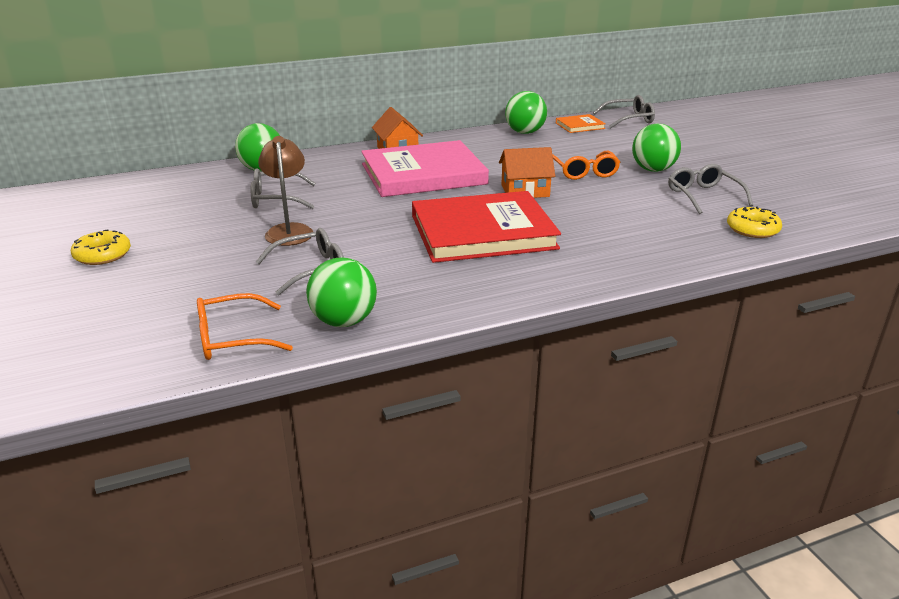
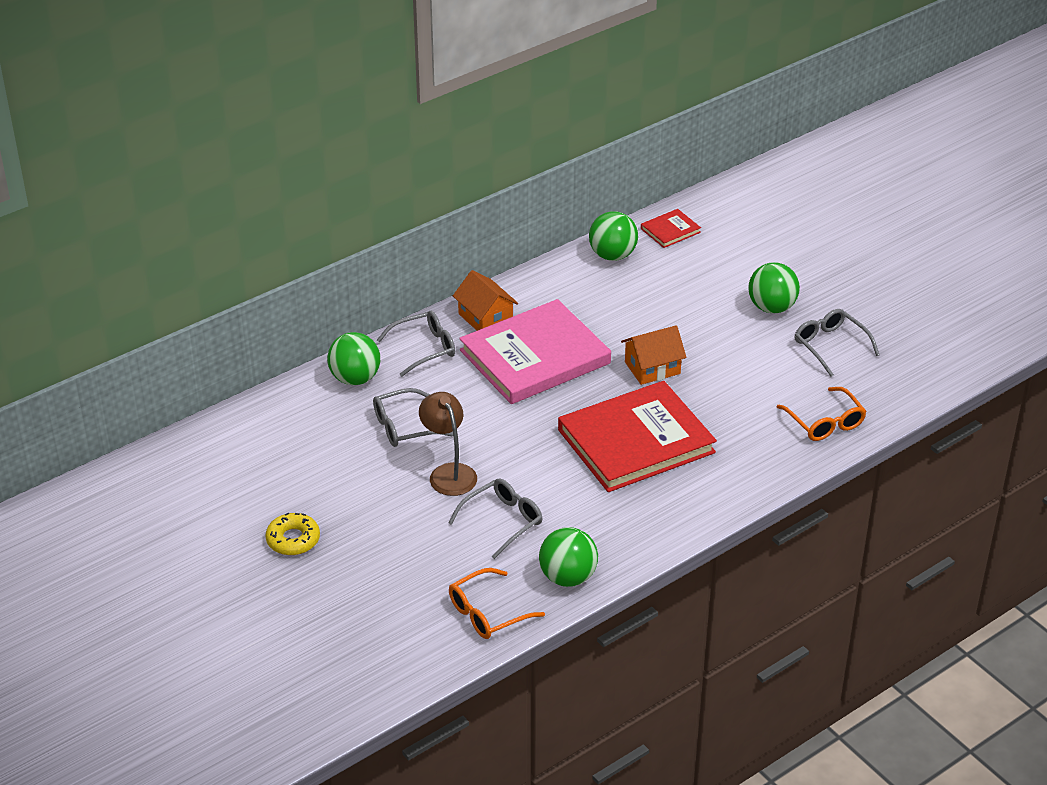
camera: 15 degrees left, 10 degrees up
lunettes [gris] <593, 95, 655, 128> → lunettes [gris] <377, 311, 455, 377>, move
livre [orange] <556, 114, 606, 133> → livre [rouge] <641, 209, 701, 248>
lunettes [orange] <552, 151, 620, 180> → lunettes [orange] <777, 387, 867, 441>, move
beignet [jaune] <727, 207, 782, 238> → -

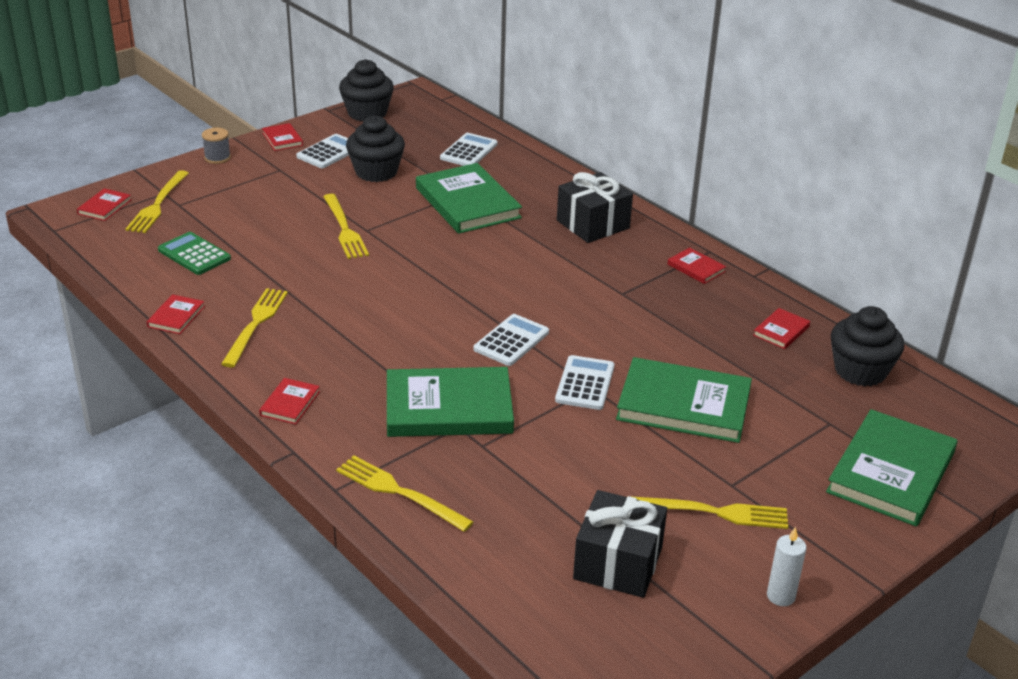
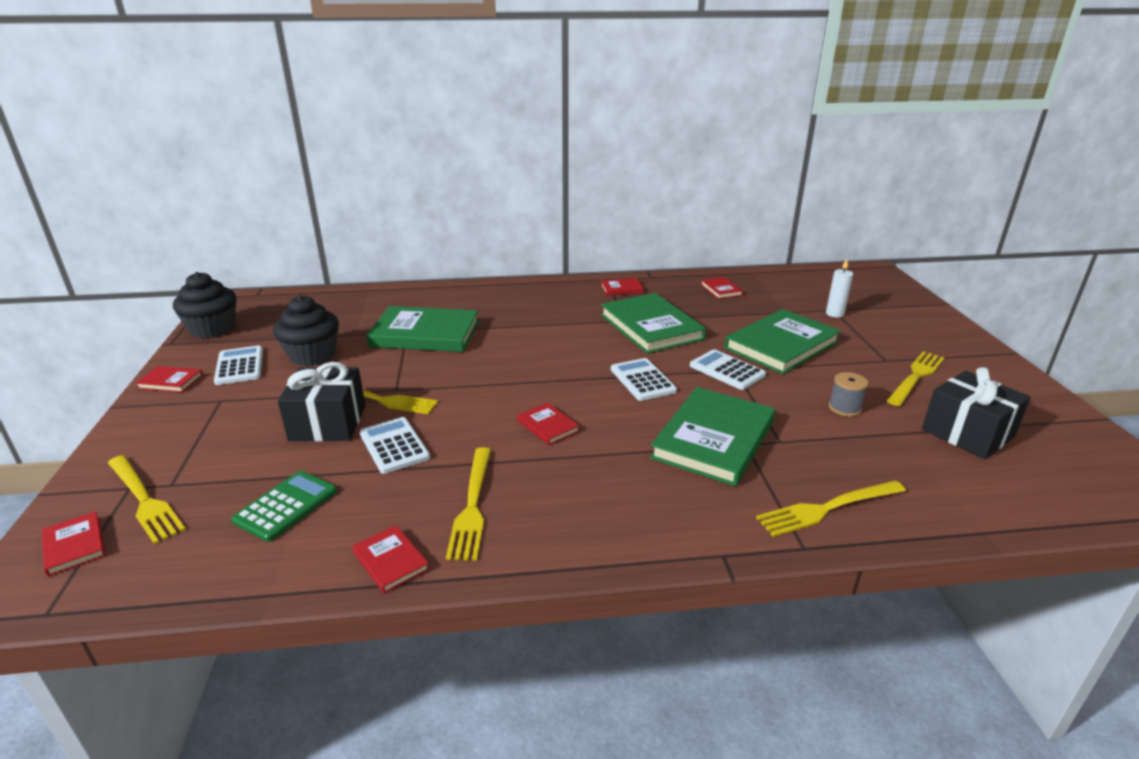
camera: 55 degrees left, 5 degrees down
bobine [gris] <202, 128, 231, 164> → bobine [gris] <829, 372, 868, 417>, move
calculatrice [blanc] <440, 133, 498, 166> → calculatrice [blanc] <360, 417, 430, 474>, move
cadeau [noir] <557, 172, 633, 243> → cadeau [noir] <278, 362, 365, 441>, move
calculatrice [vert] <158, 232, 231, 275> → calculatrice [vert] <231, 471, 337, 542>, 135 degrees clockwise
fourchette [jaune] <221, 288, 288, 368> → fourchette [jaune] <446, 447, 491, 560>, 135 degrees counterclockwise
muffin [noir] <831, 306, 904, 387> → -
livre [rouge] <259, 378, 320, 424> → livre [rouge] <517, 403, 579, 445>, move
livre [vert] <826, 409, 957, 527> → livre [vert] <601, 293, 706, 354>, move
bougie [blanc] <767, 527, 807, 606> → bougie [blanc] <826, 259, 853, 318>, move

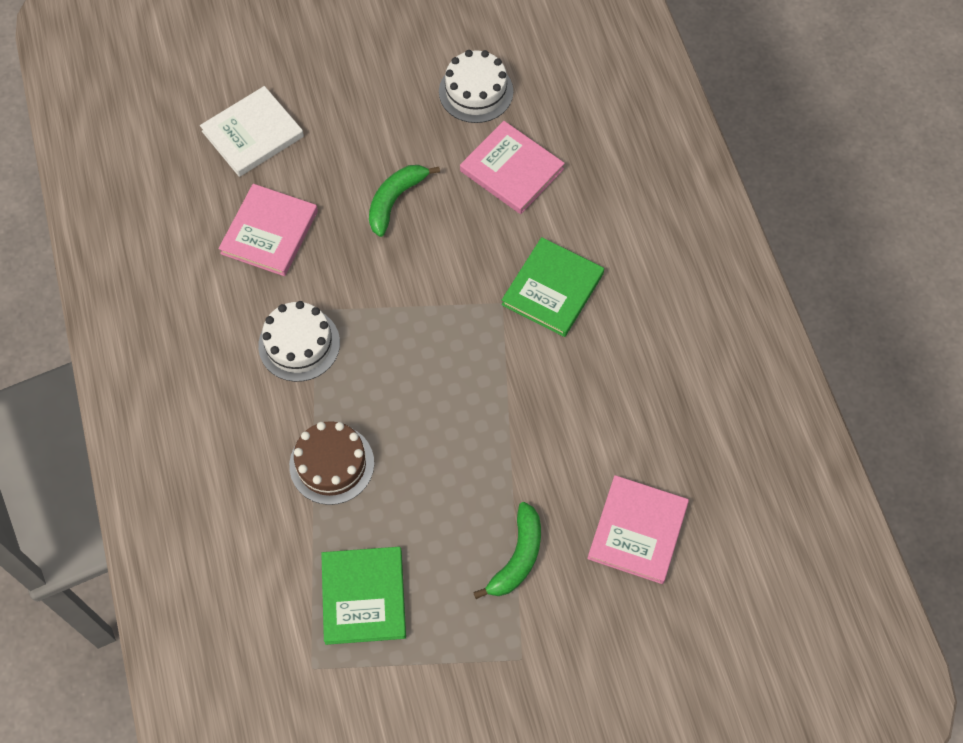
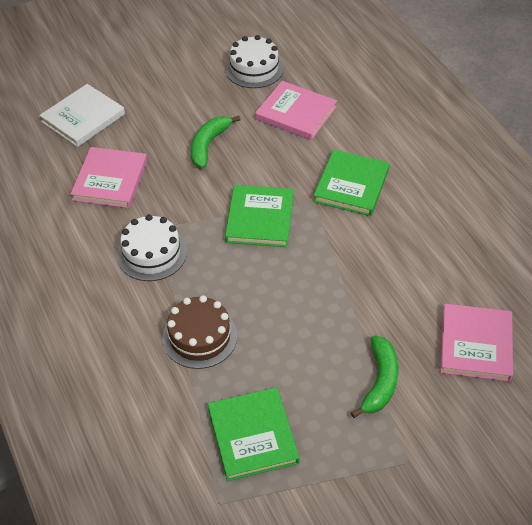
camera: 10 degrees left, 15 degrees down
- → livre [vert] <225, 185, 294, 247>

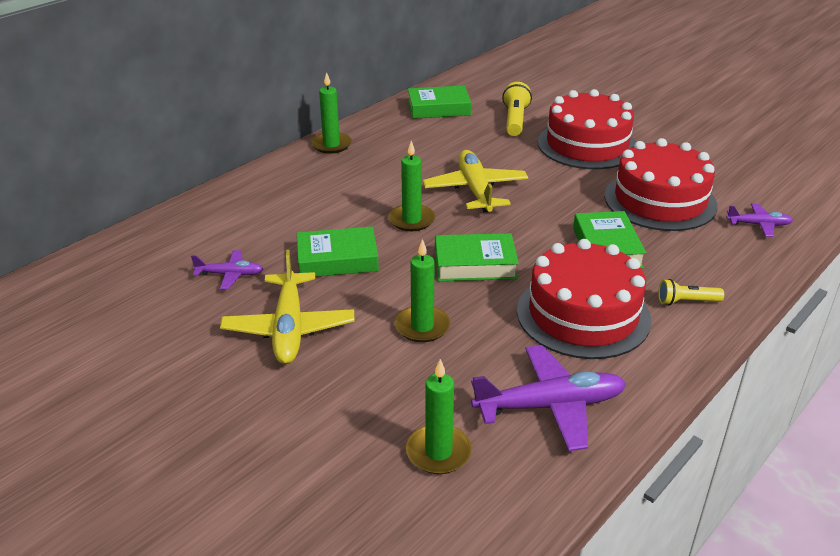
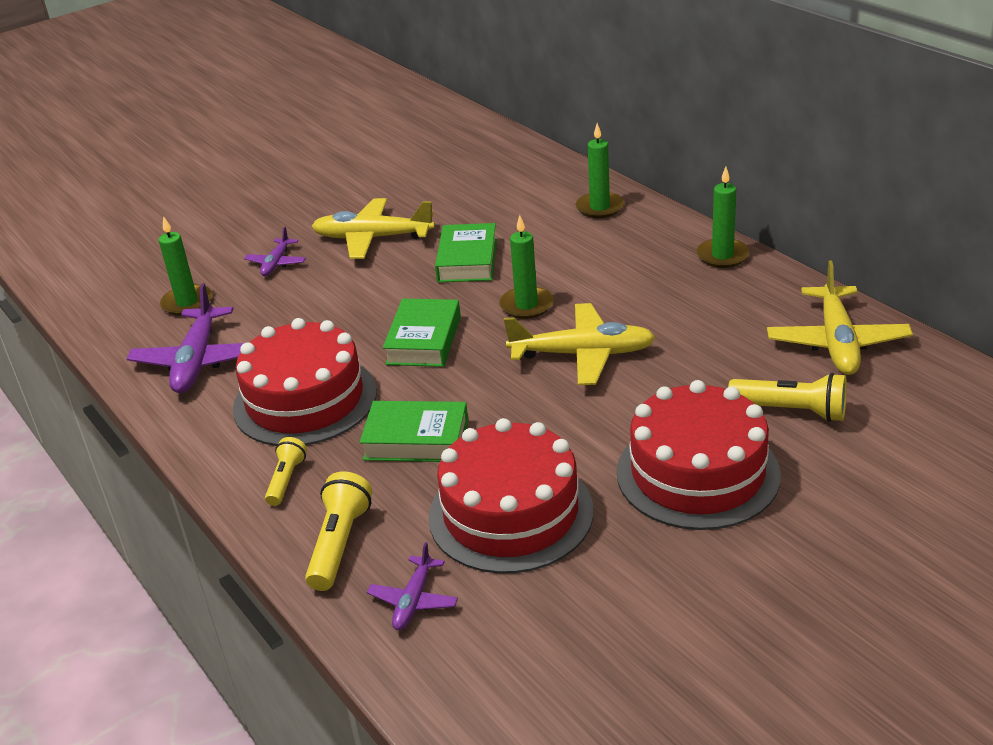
camera: 105 degrees right, 0 degrees up
livre [vert] <408, 85, 471, 119> → avion [jaune] <767, 261, 913, 375>
bougie [vert] <395, 239, 450, 342> → bougie [vert] <576, 123, 624, 218>, move
avion [violet] <191, 250, 263, 289> → avion [violet] <244, 227, 306, 276>, move
- → lampe de poche [jaune] <305, 471, 372, 591>

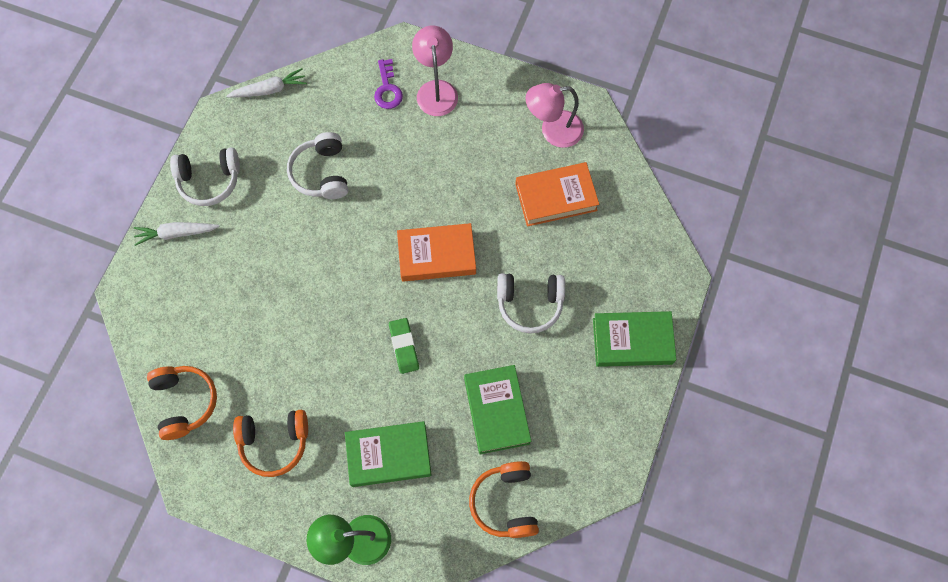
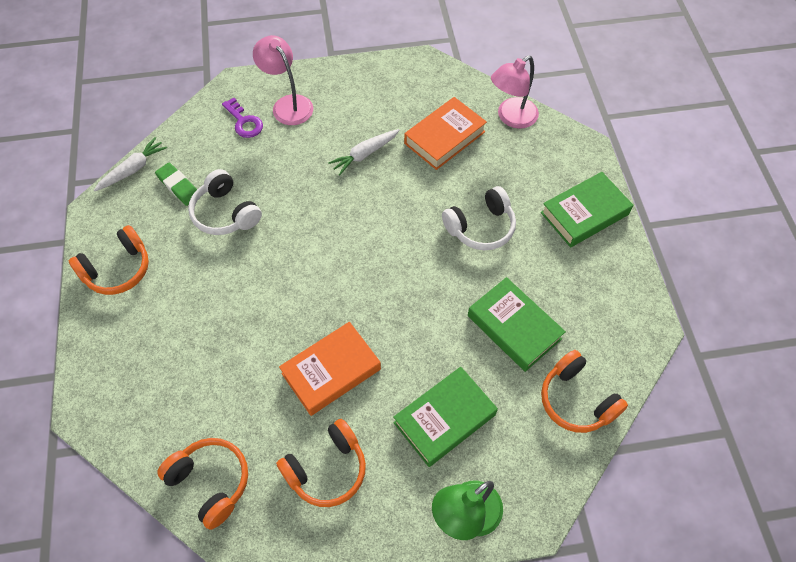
camera: 30 degrees left, 10 degrees down
lampe [rose] <525, 83, 584, 148> → lampe [rose] <491, 56, 539, 129>, move
casque audio [blanc] <170, 147, 240, 206> → casque audio [orange] <69, 225, 149, 295>
carotte [blanc] <134, 222, 220, 246> → carotte [blanc] <328, 129, 400, 175>, move
livre [orange] <397, 223, 476, 282> → livre [orange] <279, 322, 381, 416>, move
gomme [vert] <389, 318, 419, 374> → gomme [vert] <155, 163, 197, 206>, move

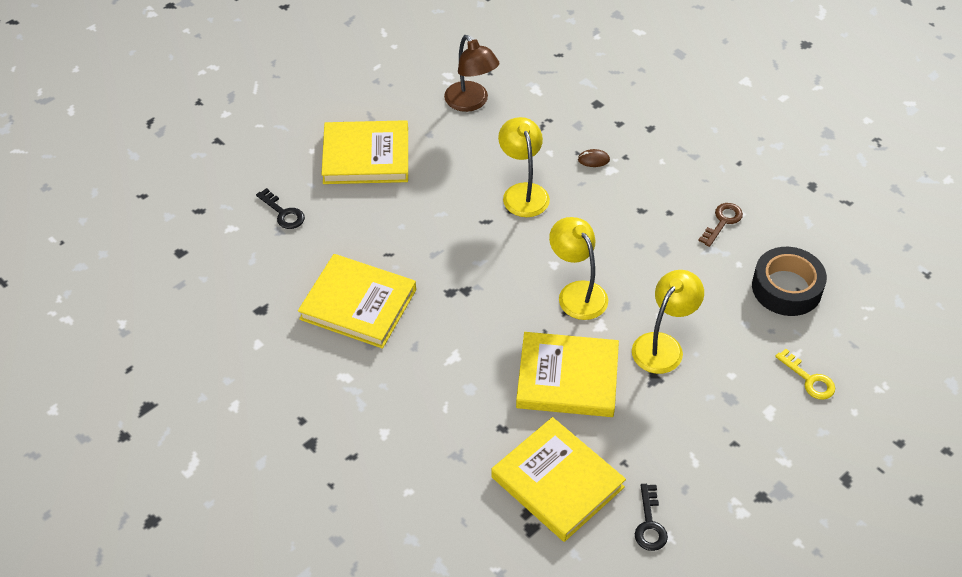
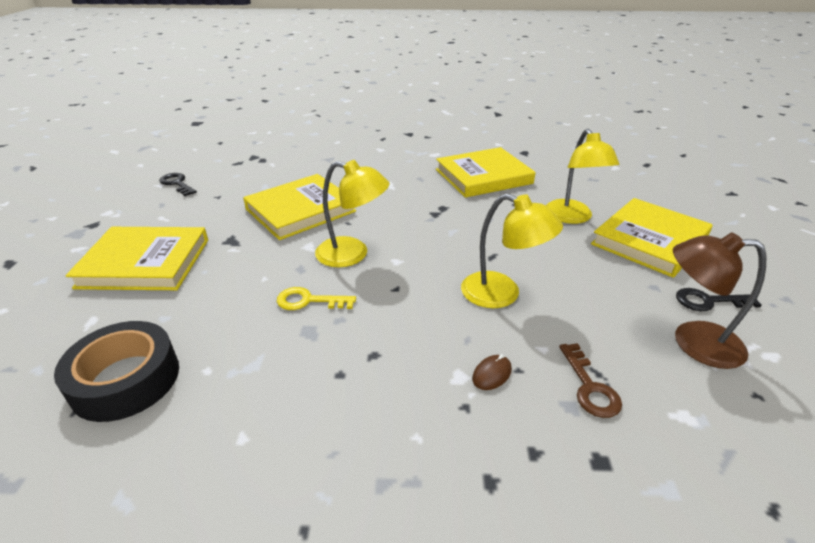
camera: 135 degrees right, 15 degrees down
clé [noir] <256, 188, 305, 229> → clé [noir] <676, 288, 762, 311>, move
clé [marron] <698, 203, 743, 247> → clé [marron] <559, 343, 622, 418>, move
lampe [jaune] <632, 270, 704, 374> → lampe [jaune] <546, 129, 619, 224>, move
clé [jaune] <775, 349, 835, 400> → clé [jaune] <277, 287, 356, 310>, move
livre [jaune] <491, 417, 626, 542> → livre [jaune] <66, 227, 208, 290>, move

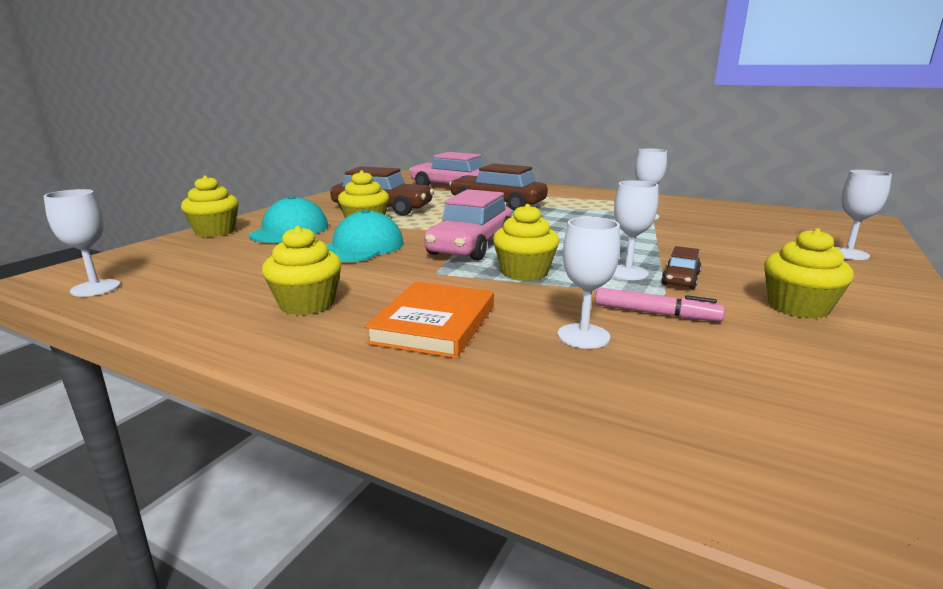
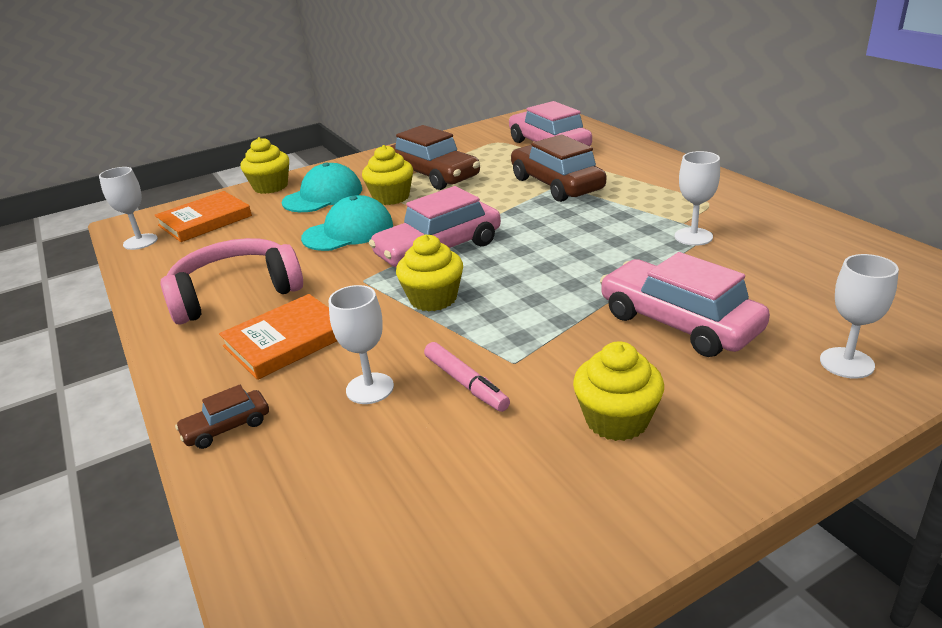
camera: 35 degrees right, 10 degrees up
verre à pied [blanc] <613, 180, 658, 280> → -
muffin [jaune] <262, 226, 342, 315> → casque audio [rose] <160, 238, 303, 325>
voiture [marron] <661, 246, 701, 289> → voiture [marron] <175, 385, 269, 449>, move
- → livre [orange] <155, 191, 252, 242>
- → voiture [rose] <600, 252, 770, 357>

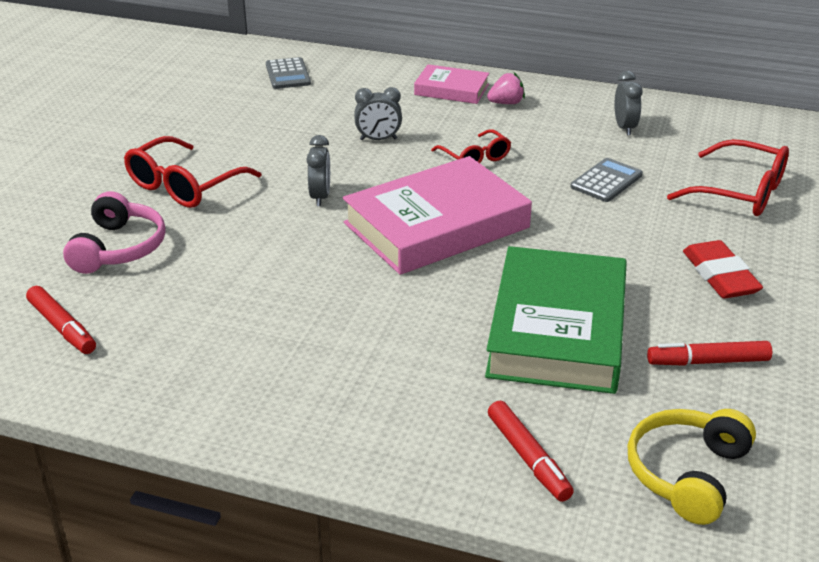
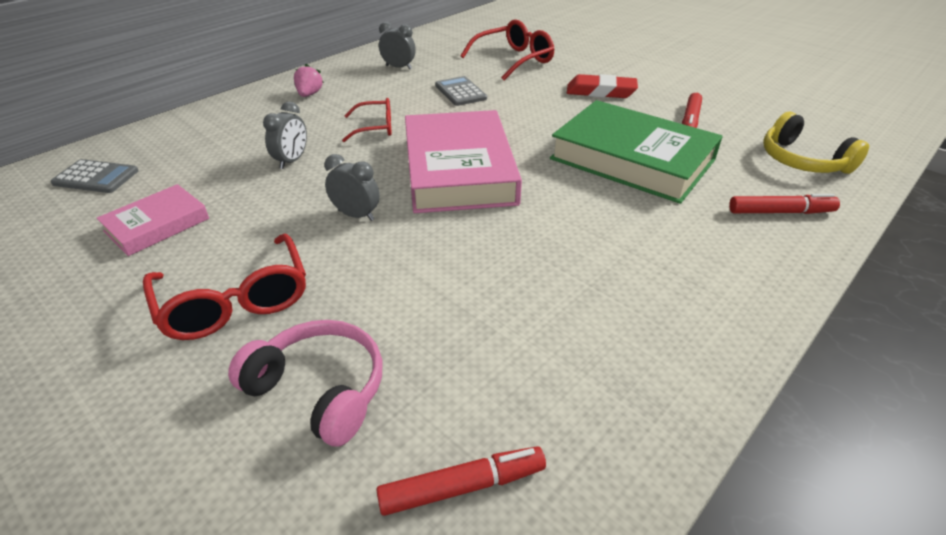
camera: 65 degrees left, 5 degrees up
livre [rose] <414, 64, 489, 104> → livre [rose] <96, 184, 209, 256>, move

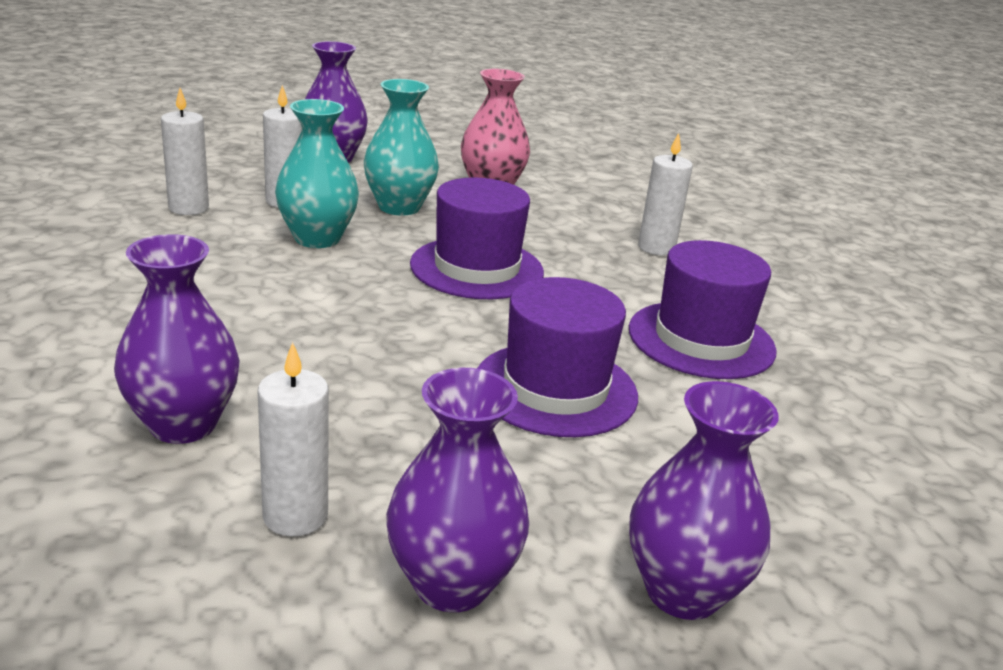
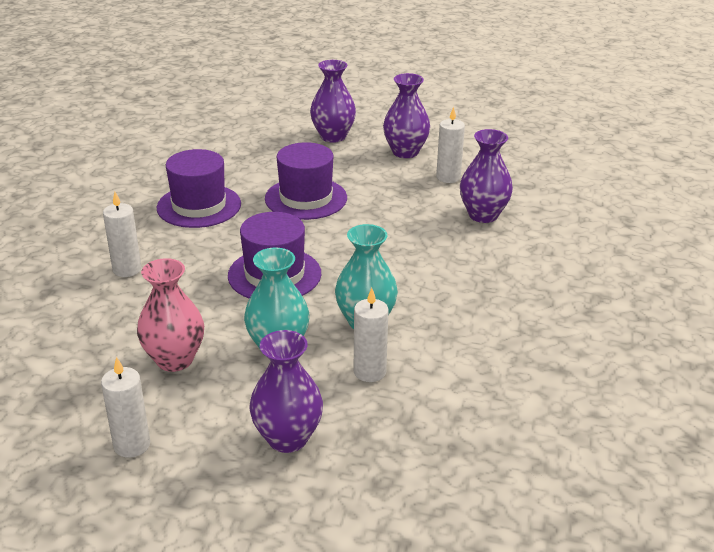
camera: 150 degrees left, 5 degrees up
bougie [blanc] <161, 88, 209, 215> → bougie [blanc] <101, 357, 150, 458>, move

